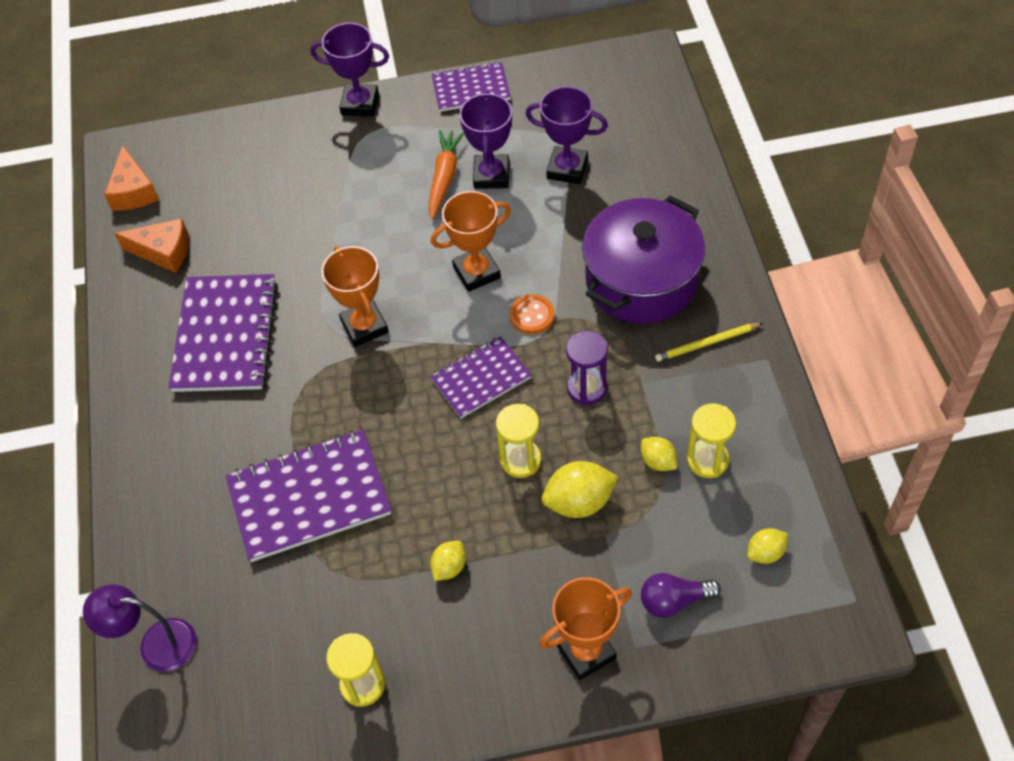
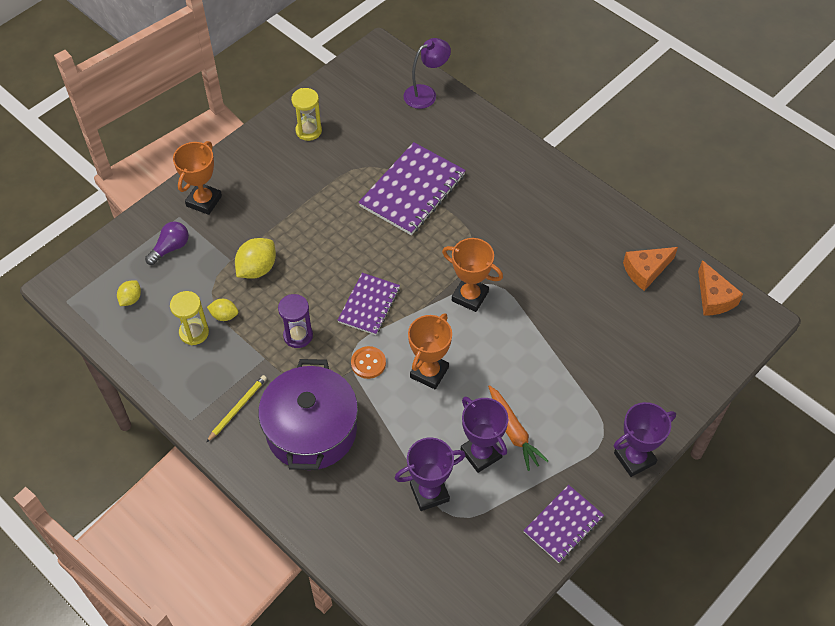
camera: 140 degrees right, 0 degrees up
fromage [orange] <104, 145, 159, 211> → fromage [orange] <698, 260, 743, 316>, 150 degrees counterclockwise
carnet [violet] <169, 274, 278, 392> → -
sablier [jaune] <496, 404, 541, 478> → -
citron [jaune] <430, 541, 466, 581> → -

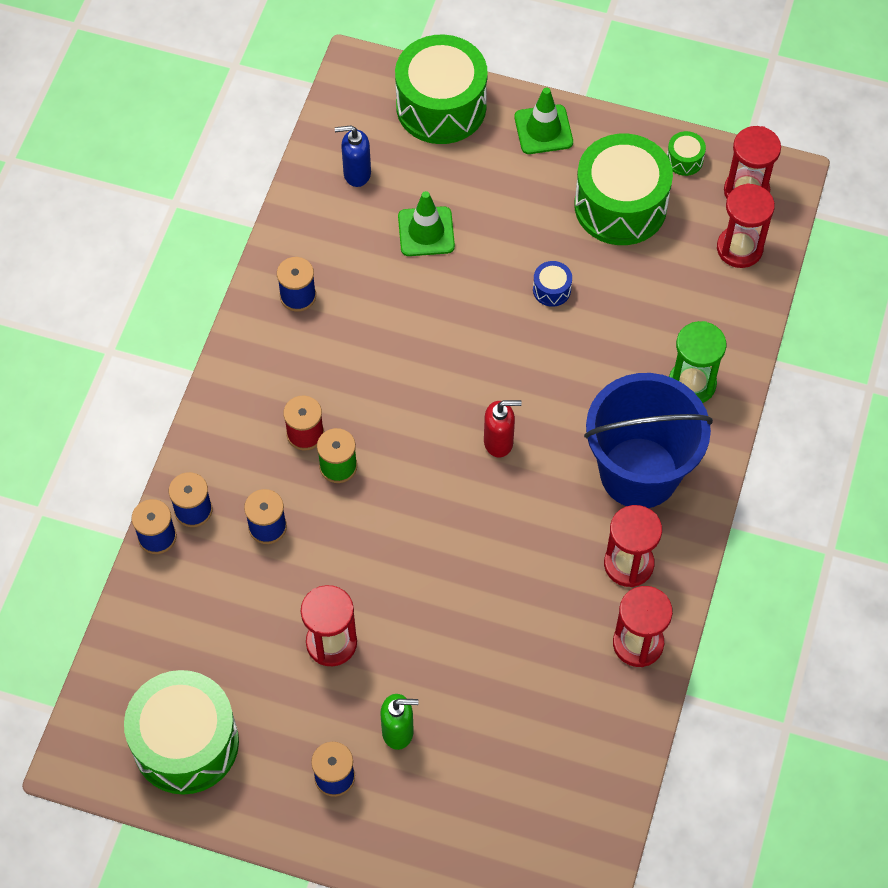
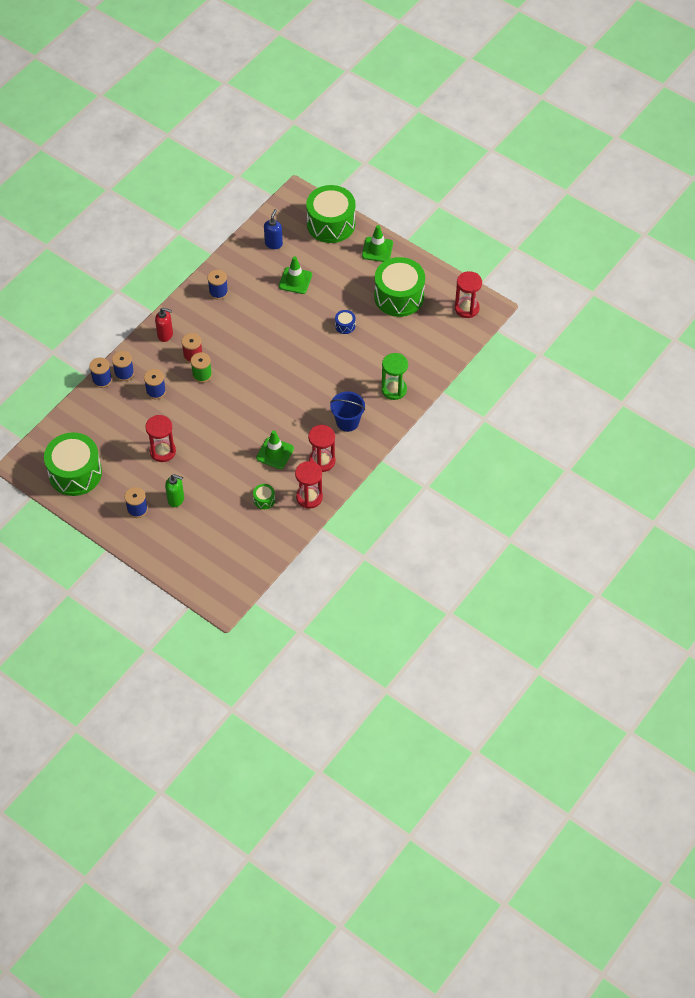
camera: 20 degrees right, 5 degrees down
distributeur de savon [bleu] <335, 125, 371, 187> → distributeur de savon [bleu] <264, 209, 283, 249>, 90 degrees clockwise
tambour [vert] <667, 131, 706, 176> → tambour [vert] <253, 484, 275, 509>, move
sablier [rouge] <717, 183, 775, 268> → -
seau [bleu] <584, 373, 713, 508> → seau [bleu] <330, 391, 365, 432>, x0.55
distributeur de savon [rouge] <484, 400, 522, 458> → distributeur de savon [rouge] <155, 308, 173, 342>, move
- → cône de chantier [vert] <256, 431, 294, 469>

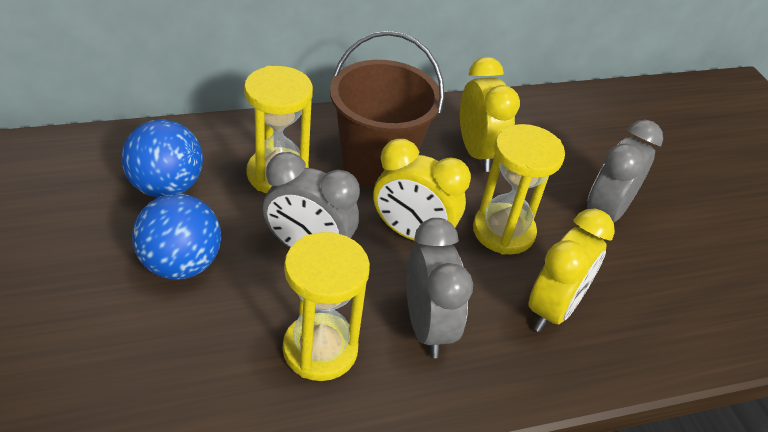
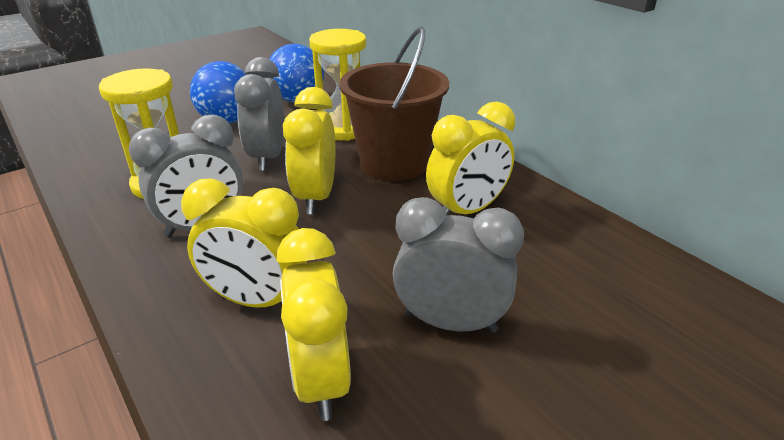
camera: 75 degrees right, 10 degrees down
sablier [jaune] <473, 124, 565, 255> → -
- → réveil [jaune] <277, 228, 351, 421>

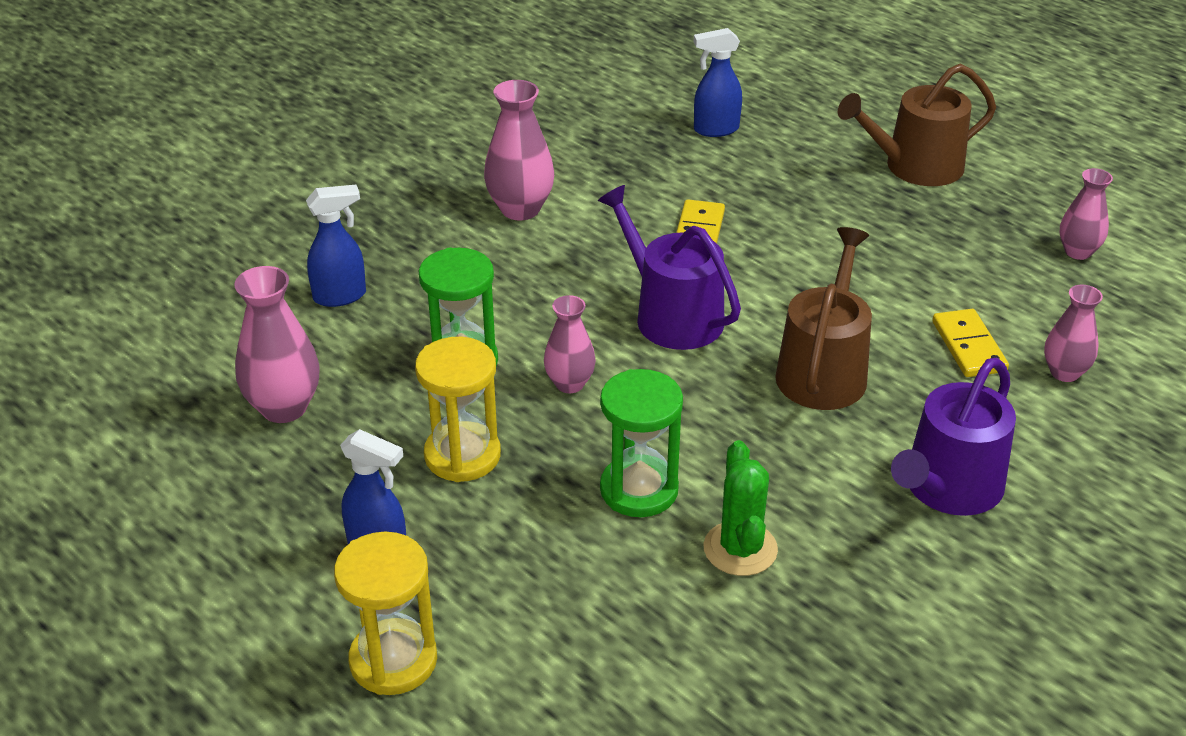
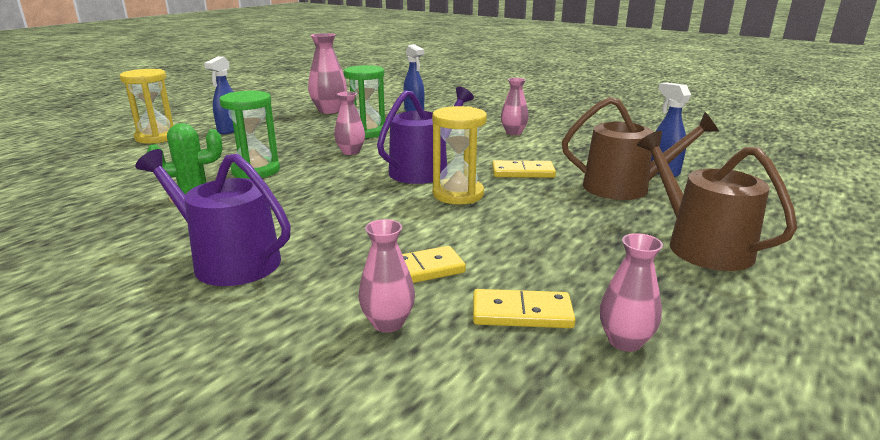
camera: 80 degrees right, 15 degrees down
vase [rose] <484, 80, 554, 220> → vase [rose] <501, 78, 529, 135>, x0.64
arrosoir [marron] <775, 227, 872, 410> → arrosoir [marron] <562, 97, 719, 200>, move
sablier [jaune] <415, 337, 501, 482> → sablier [jaune] <432, 106, 487, 204>, move
- → domino [jaune] <473, 289, 576, 328>

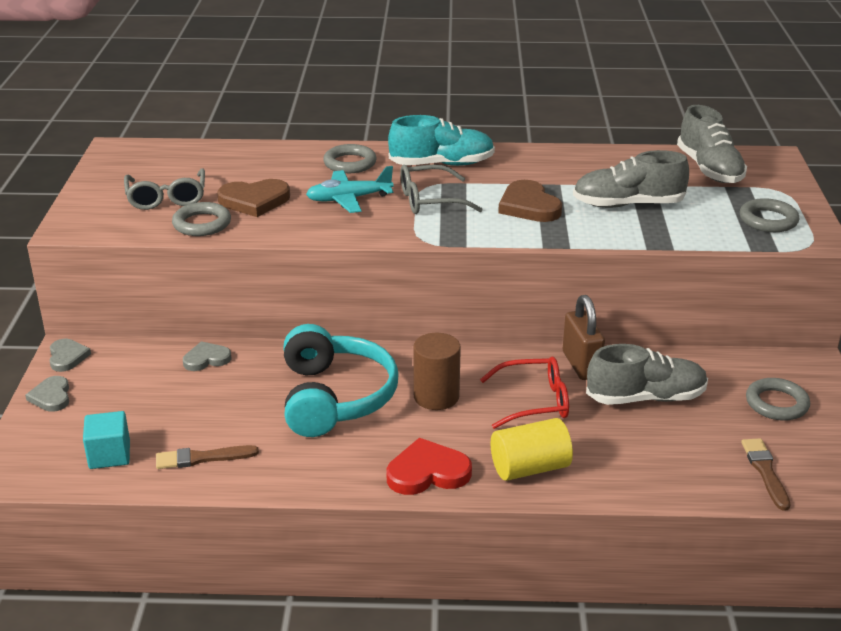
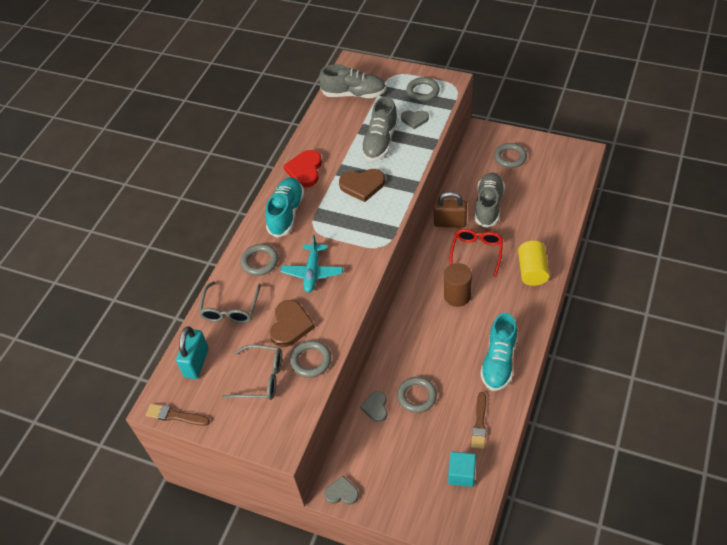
camera: 65 degrees left, 20 degrees up
lunettes [gris] <400, 165, 483, 214> → lunettes [gris] <198, 281, 261, 323>, move
casque audio [turquoise] <284, 324, 399, 437> → -
cœur [gris] <25, 376, 69, 412> → cœur [gris] <401, 110, 429, 129>, move
cœur [rouge] <387, 438, 472, 495> → cœur [rouge] <283, 150, 322, 187>, move
pinceau [marron] <741, 438, 791, 511> → pinceau [marron] <146, 404, 210, 426>, move
- → chaussure [turquoise] <480, 313, 517, 391>
- → cadenas [turquoise] <176, 327, 209, 379>
- → anneau [gris] <397, 377, 437, 413>

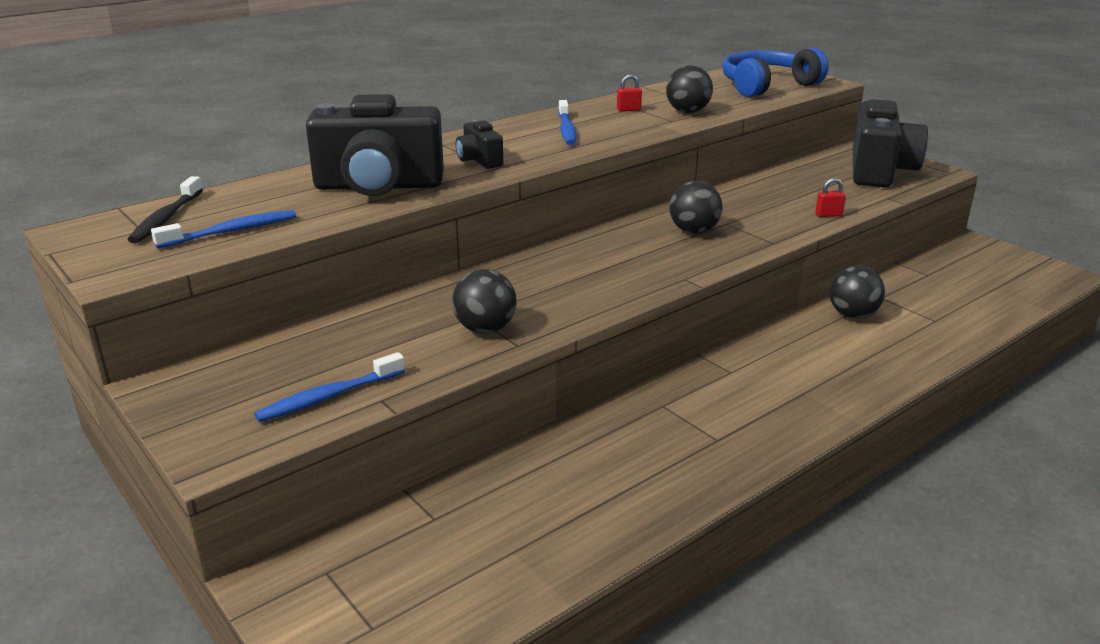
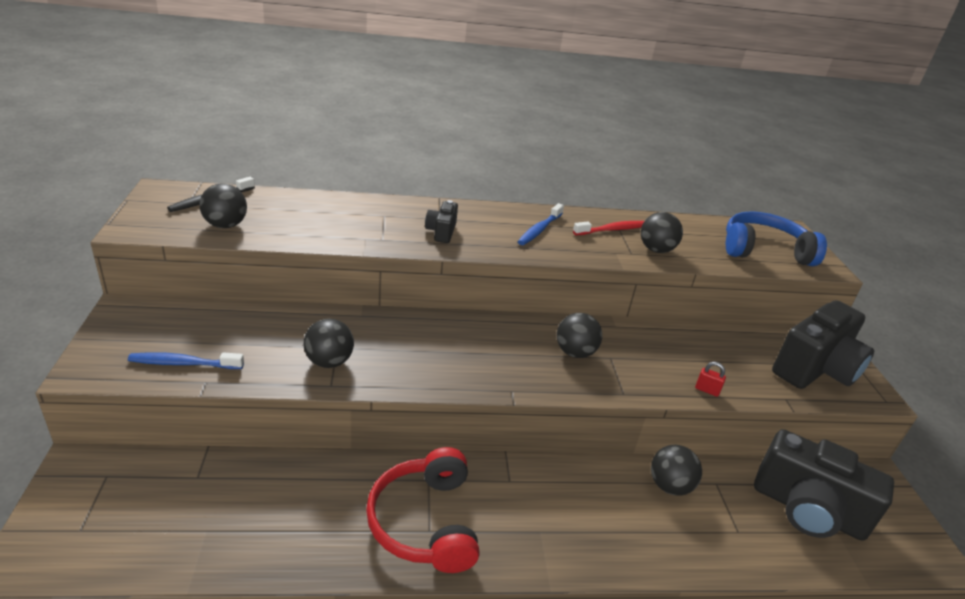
camera: 30 degrees right, 5 degrees up
cadenas [rouge] <617, 74, 642, 112> → brosse à dents [rouge] <573, 221, 644, 235>
appareil photo [noir] <306, 94, 444, 196> → appareil photo [noir] <754, 429, 894, 541>, move
brosse à dents [bleu] <151, 210, 296, 248> → balle [noir] <199, 183, 247, 228>
- → casque audio [rouge] <366, 447, 480, 573>

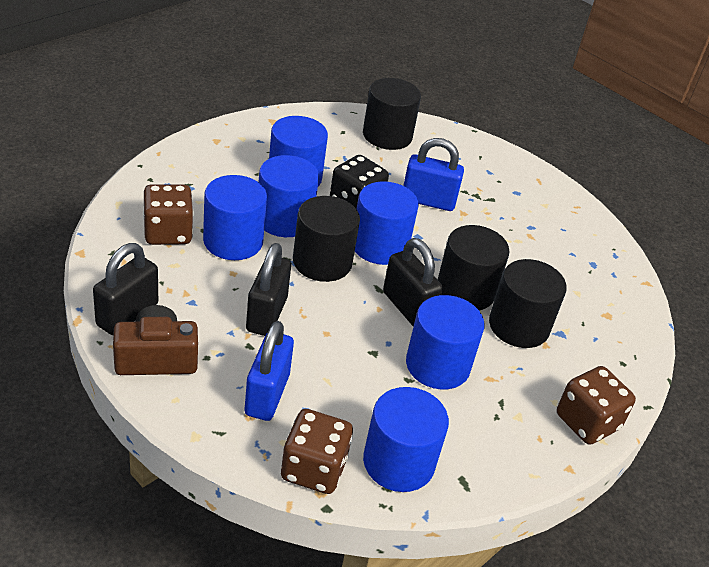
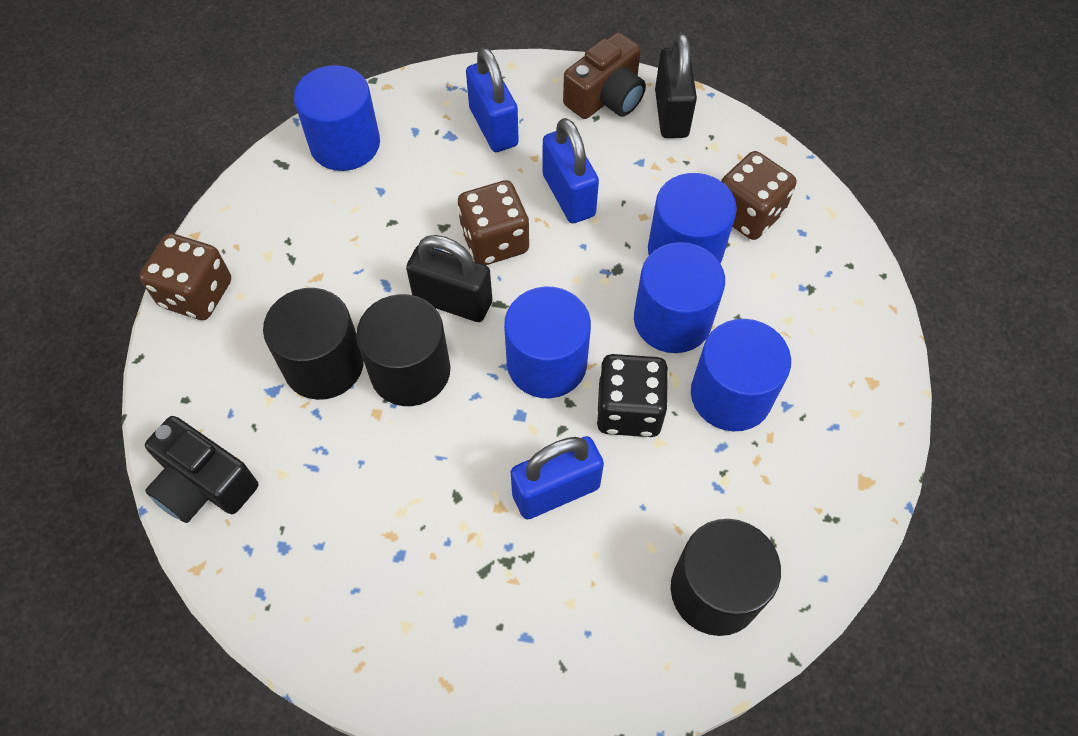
camera: 150 degrees right, 20 degrees up
cylindre [noir] <293, 196, 360, 282> → -
cadenas [noir] <246, 243, 291, 336> → cadenas [bleu] <542, 118, 599, 223>
cylindre [bleu] <406, 295, 485, 390> → -
dé [marron] <281, 409, 353, 494> → dé [marron] <458, 180, 529, 265>, move
- → appareil photo [noir] <145, 416, 258, 523>

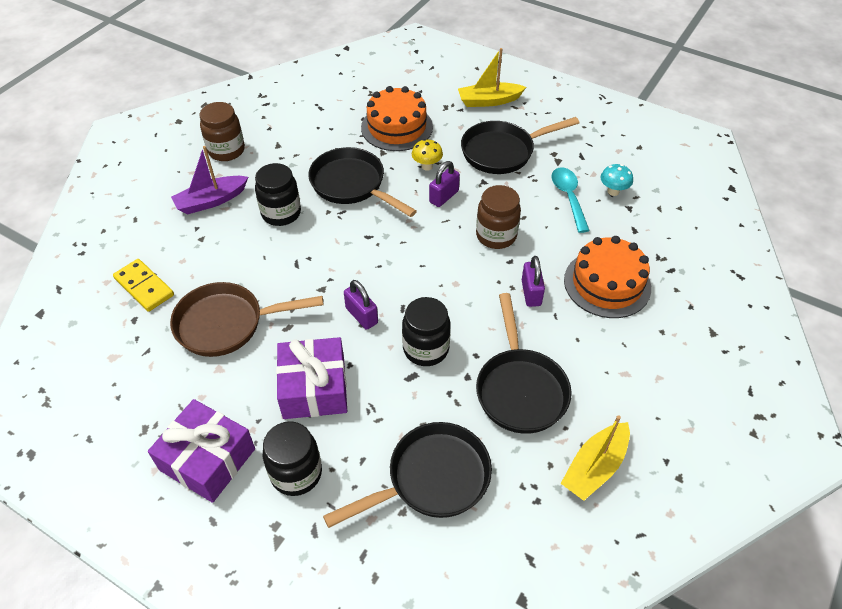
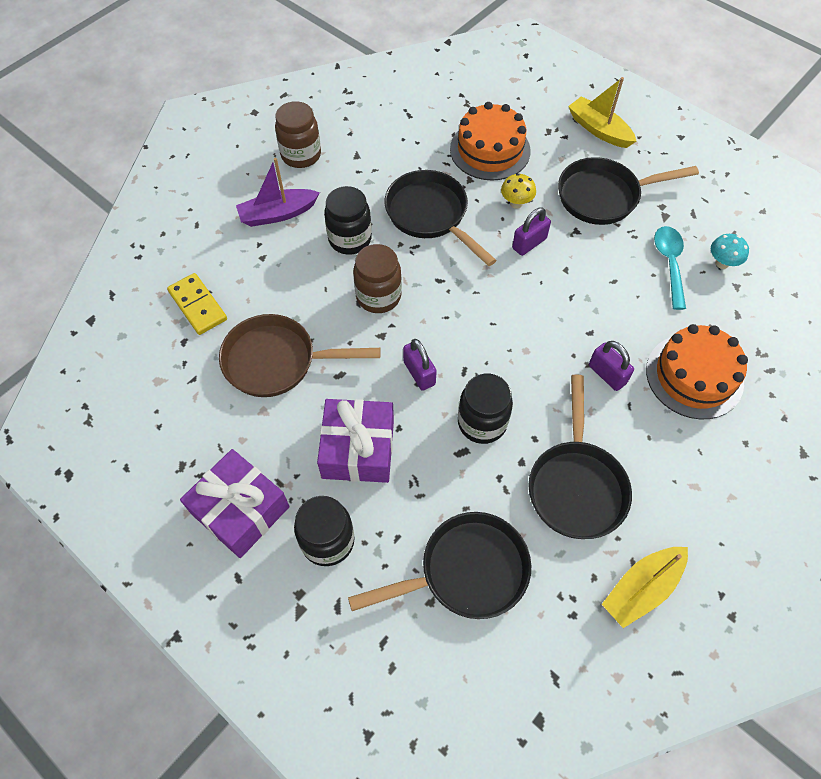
camera: 10 degrees right, 10 degrees up
bateau [jaune] <458, 48, 526, 107> → bateau [jaune] <568, 77, 636, 148>, 45 degrees clockwise
bocal [marron] <476, 185, 521, 249> → bocal [marron] <353, 244, 402, 313>, move
cadenas [violet] <522, 256, 545, 307> → cadenas [violet] <589, 341, 634, 391>, 45 degrees counterclockwise

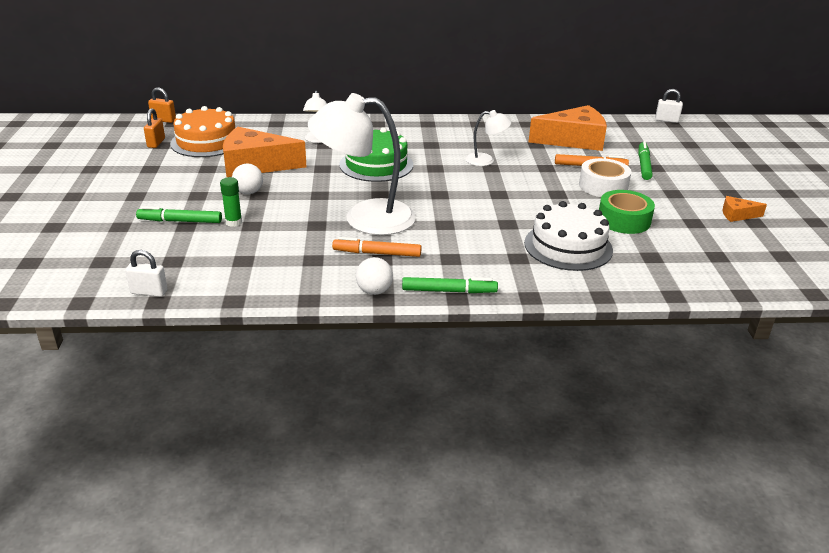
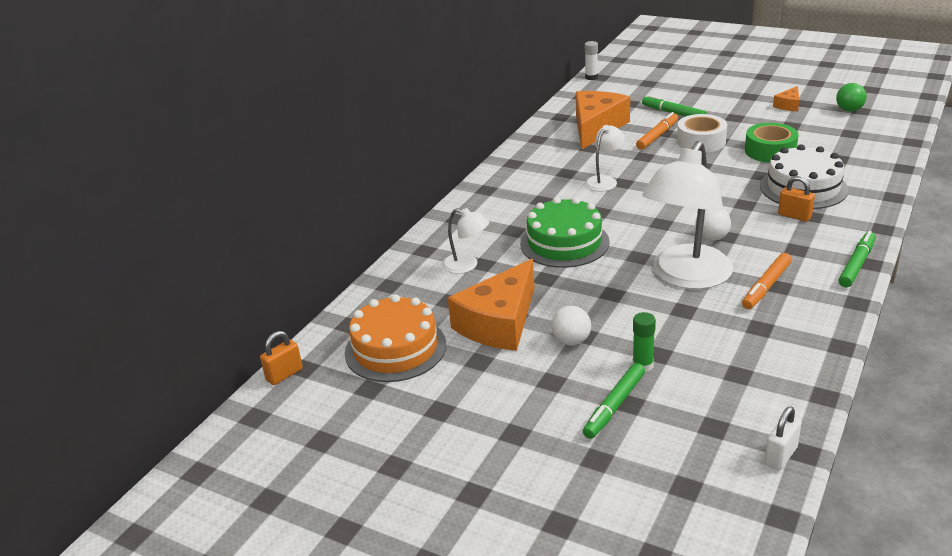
camera: 55 degrees left, 0 degrees up
cadenas [blanc] <655, 89, 683, 123> → bâton de colle [blanc] <585, 41, 598, 80>
cadenas [orange] <144, 108, 165, 148> → cadenas [orange] <778, 176, 815, 222>, move
balle [blanc] <356, 257, 393, 295> → balle [blanc] <695, 209, 731, 241>, move
- → balle [vert] <836, 83, 867, 112>

